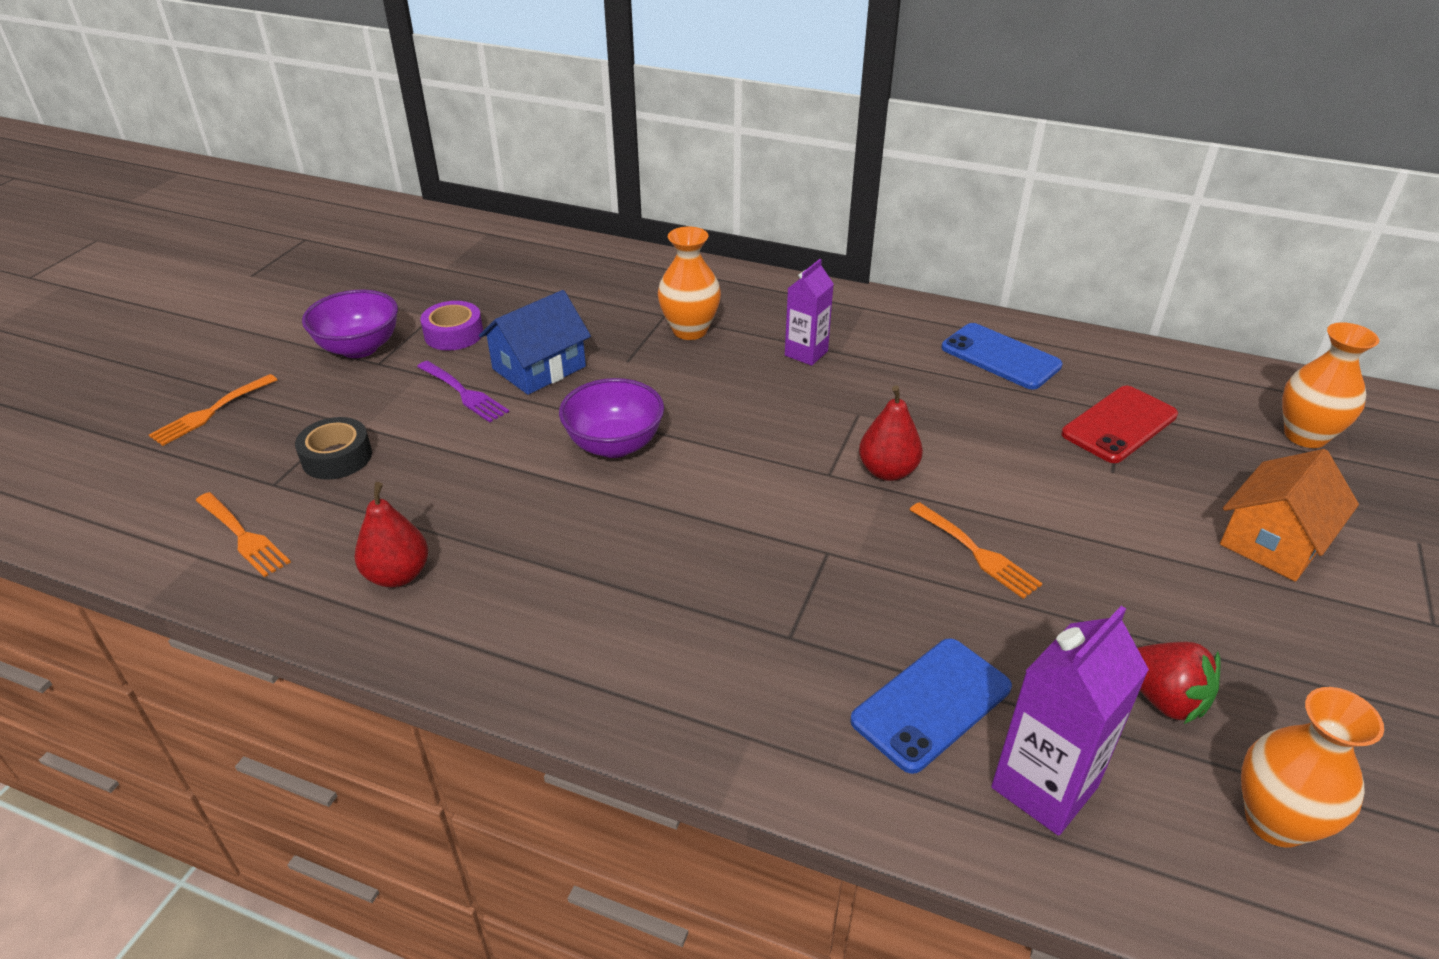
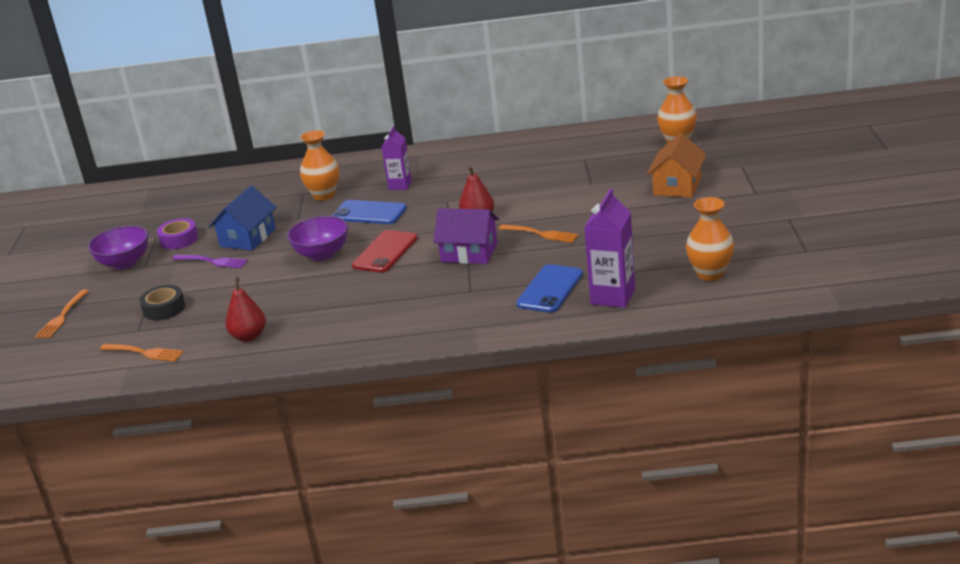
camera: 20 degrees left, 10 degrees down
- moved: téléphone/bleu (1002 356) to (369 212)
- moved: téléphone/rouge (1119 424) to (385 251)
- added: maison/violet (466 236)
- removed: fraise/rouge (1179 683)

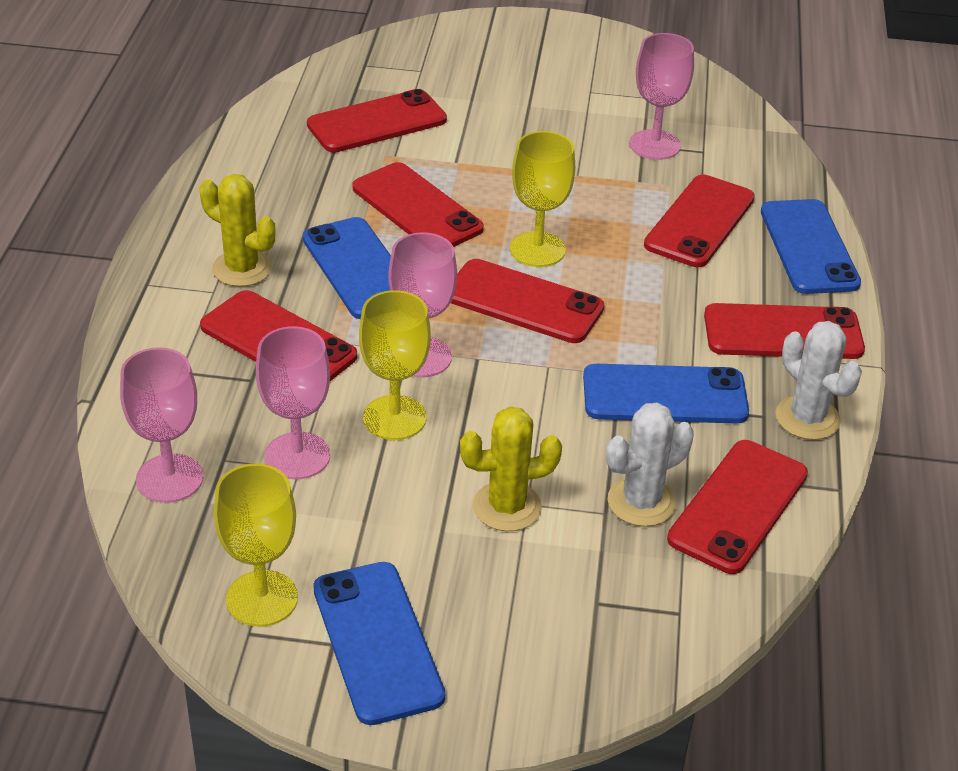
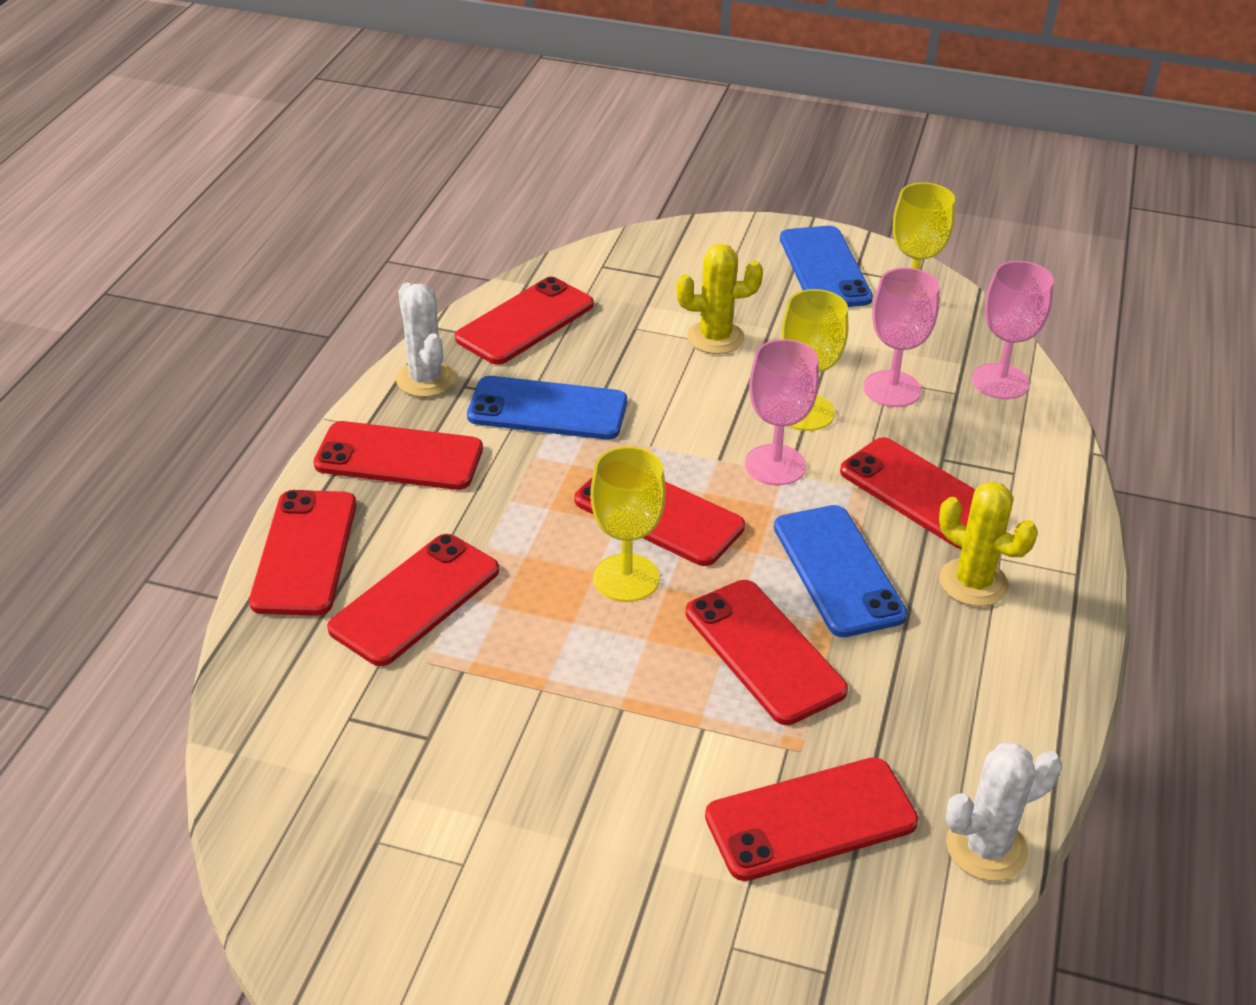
camera: 170 degrees left, 0 degrees up
- recoloured: téléphone/bleu (811 246) to téléphone/rouge (303 553)
- moved: cactus/blanc (650 464) to (1003 812)
- removed: verre à pied/rose (661 96)

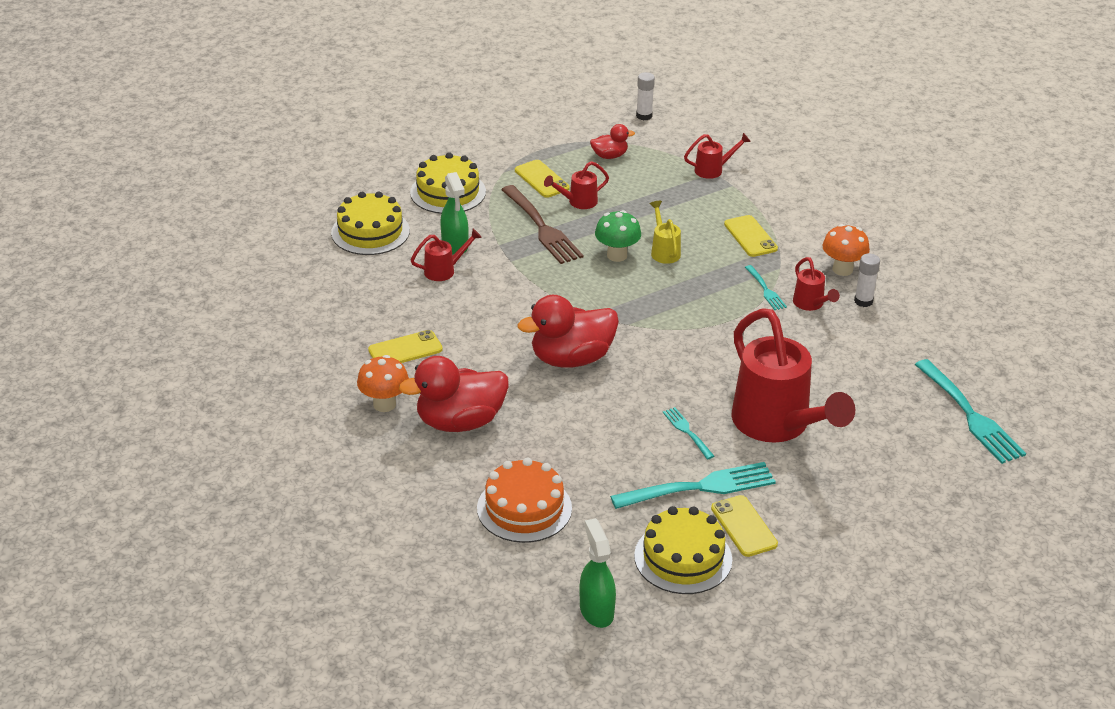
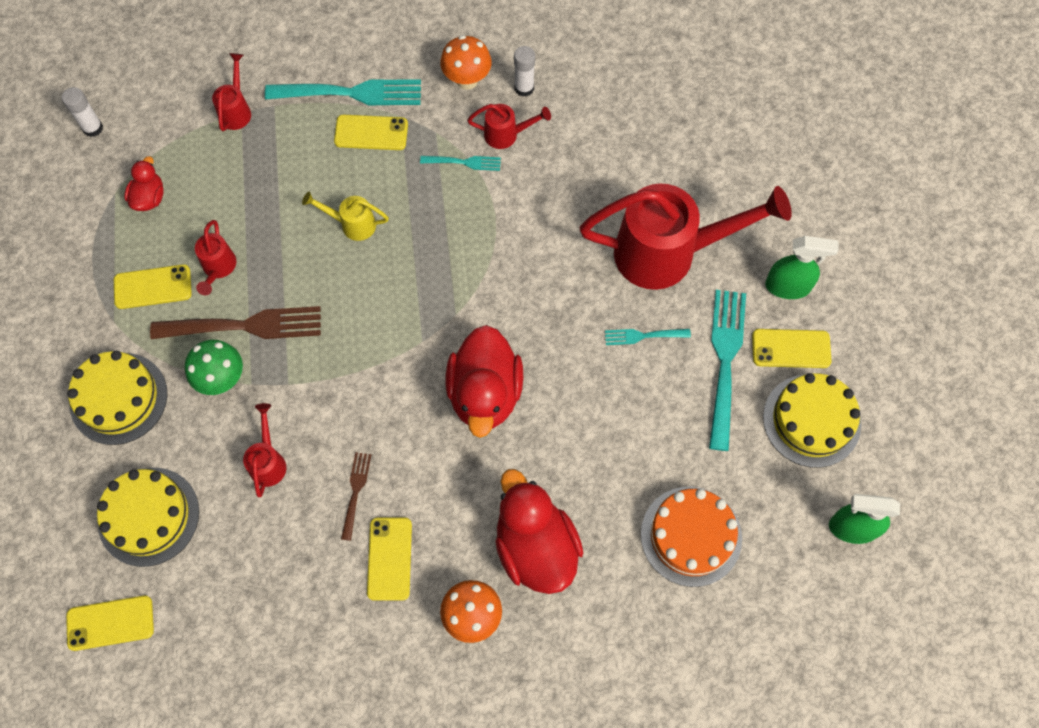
camera: 65 degrees left, 30 degrees up
- added: téléphone/jaune (110 623)
- moved: champignon/vert (618 236) to (214 367)
- moved: fourchette/turquoise (970 411) to (343 92)
- added: fourchette/marron (356 496)
- turned: canard/rouge (454 394) = (539 531) 150 degrees clockwise
- moved: vaporisateur/vert (454 213) to (802 267)

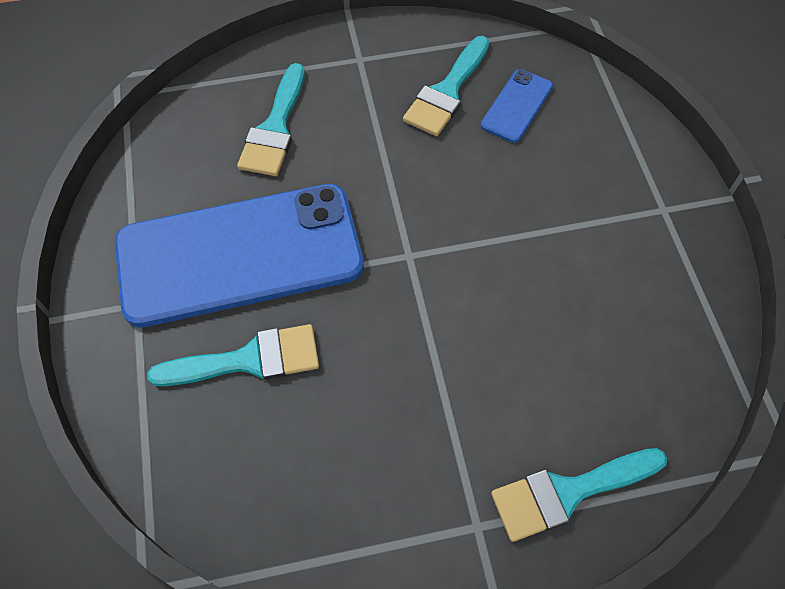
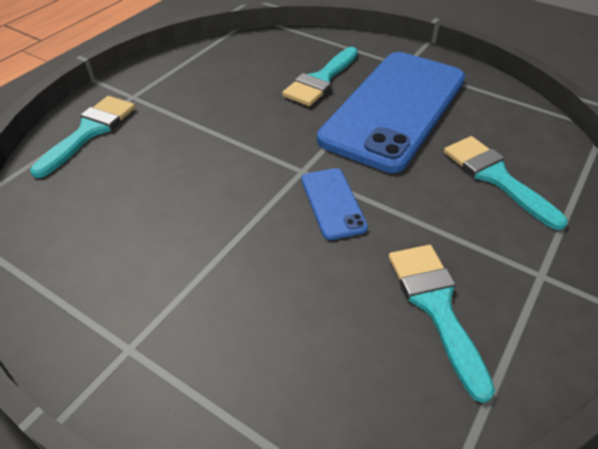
camera: 135 degrees right, 15 degrees down
- moved: téléphone/bleu (516 106) to (334 204)

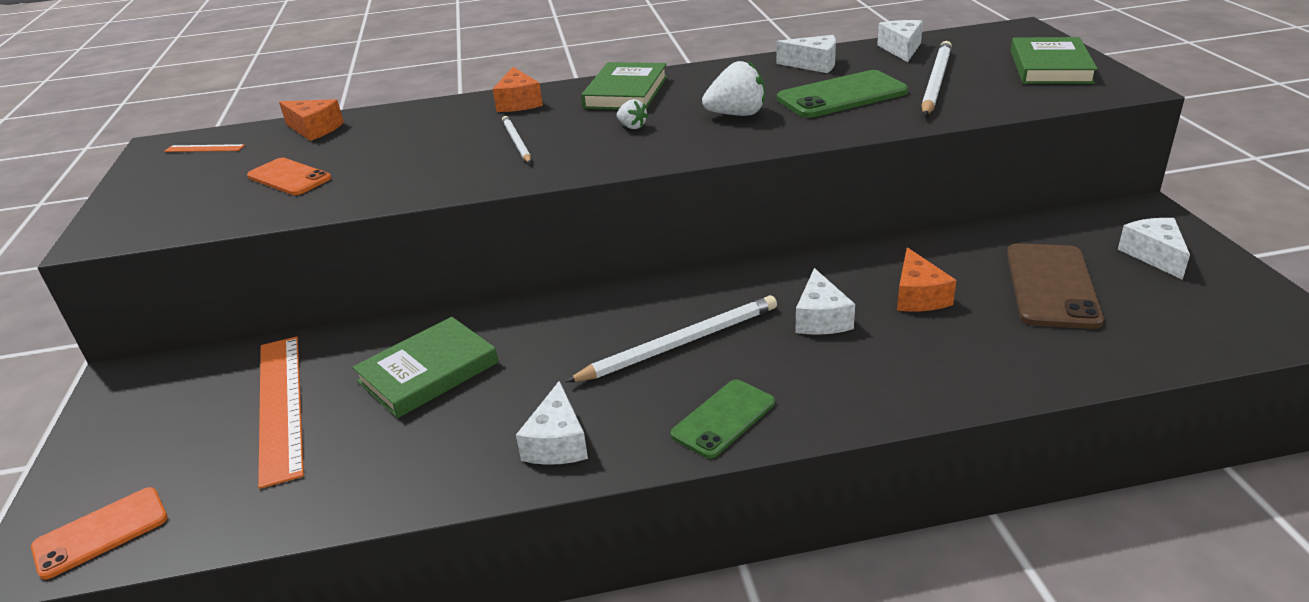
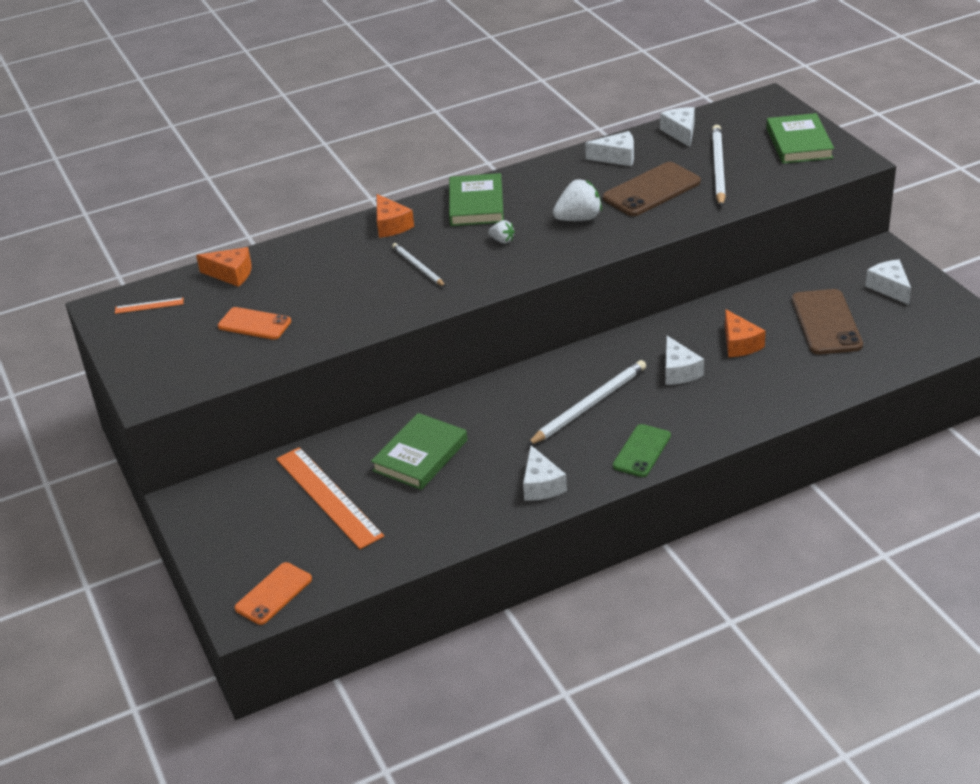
camera: 15 degrees left, 5 degrees up
- recoloured: téléphone/vert (842 94) to téléphone/marron (652 189)

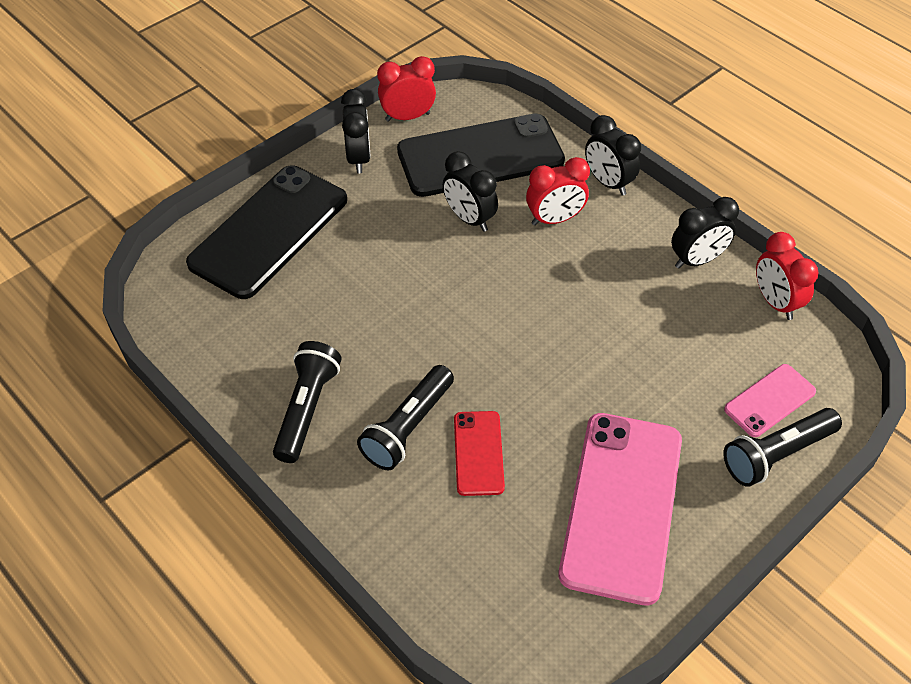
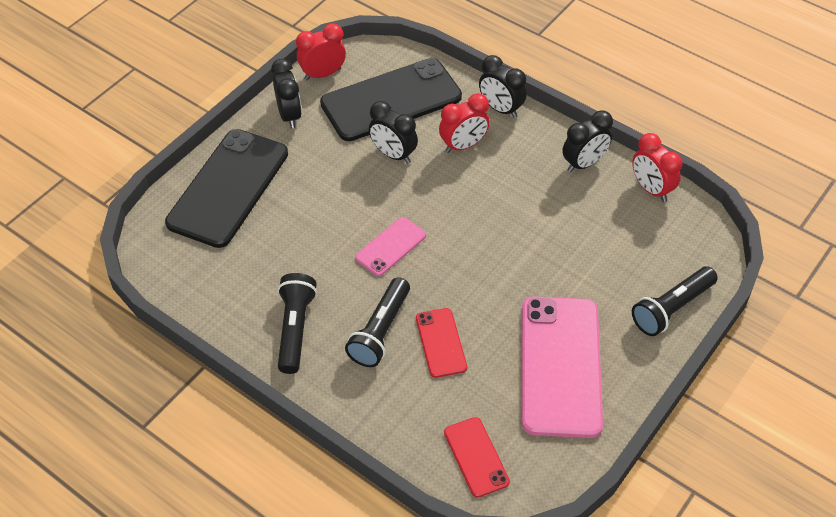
camera: 10 degrees left, 0 degrees up
- moved: téléphone/rose (770 400) to (390 246)
- added: téléphone/rouge (477 457)

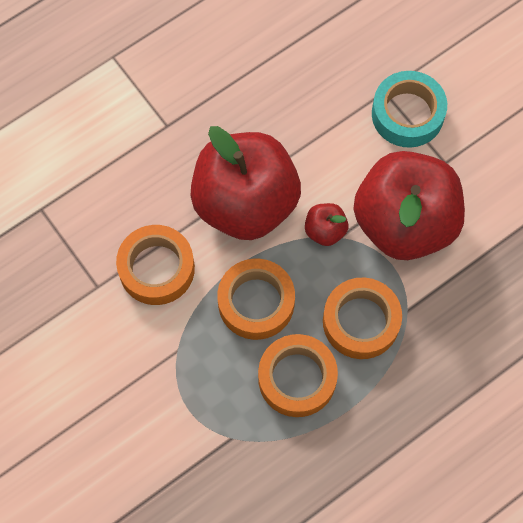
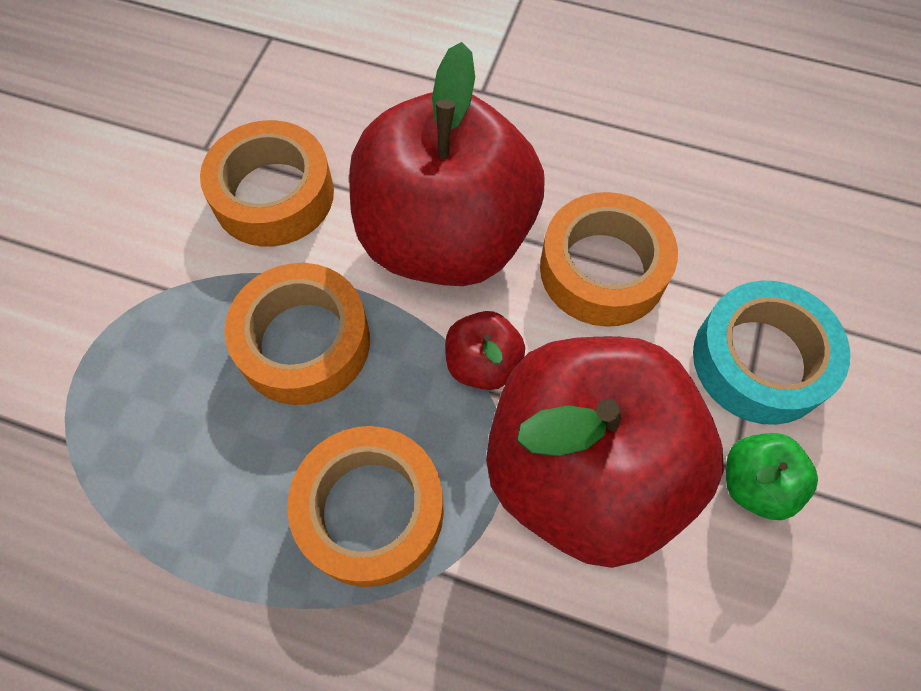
camera: 55 degrees right, 5 degrees down
- moved: ruban adhésif/orange (298 375) to (609 259)
- added: pomme/vert (772 476)

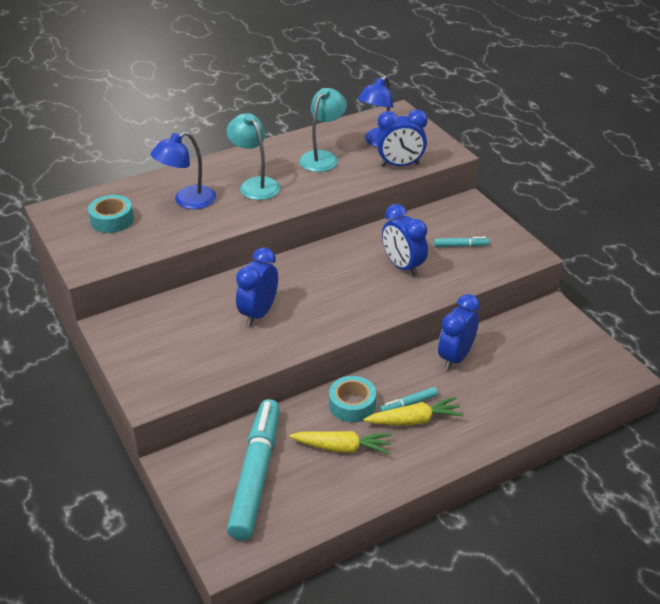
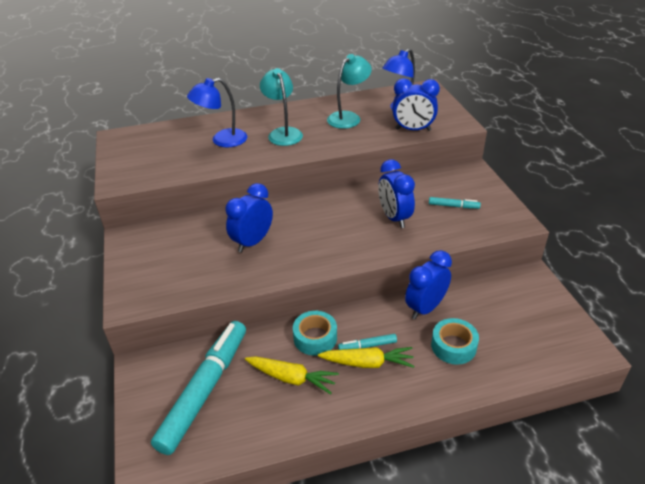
camera: 15 degrees right, 0 degrees up
- moved: ruban adhésif/turquoise (111 214) to (455 341)

